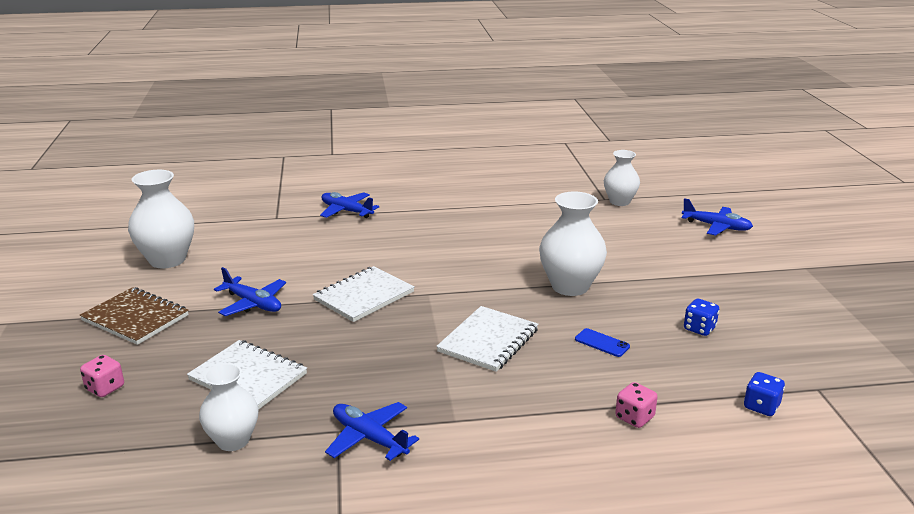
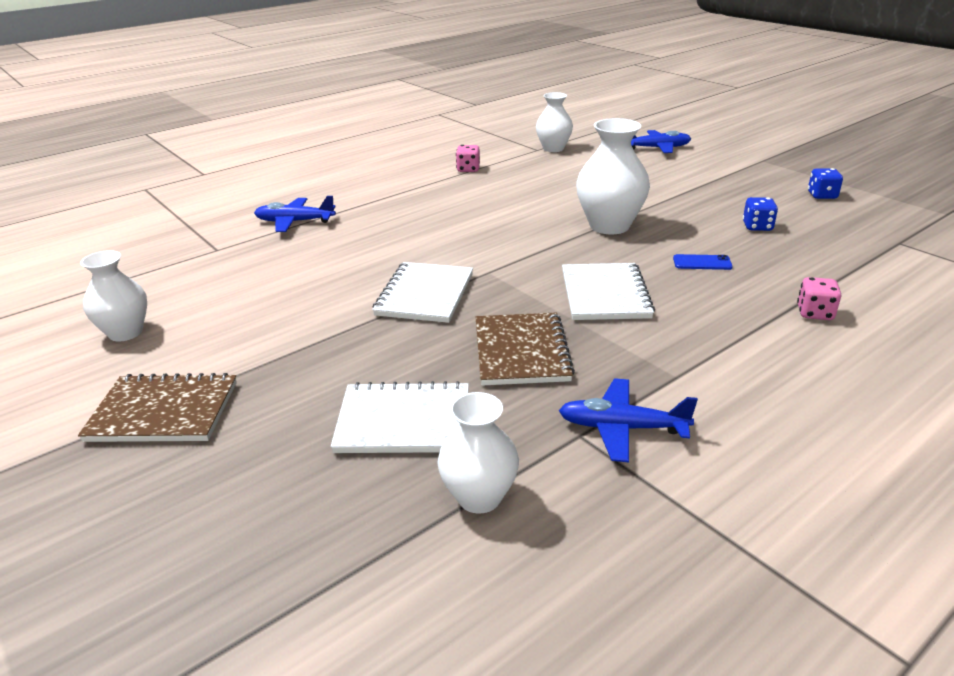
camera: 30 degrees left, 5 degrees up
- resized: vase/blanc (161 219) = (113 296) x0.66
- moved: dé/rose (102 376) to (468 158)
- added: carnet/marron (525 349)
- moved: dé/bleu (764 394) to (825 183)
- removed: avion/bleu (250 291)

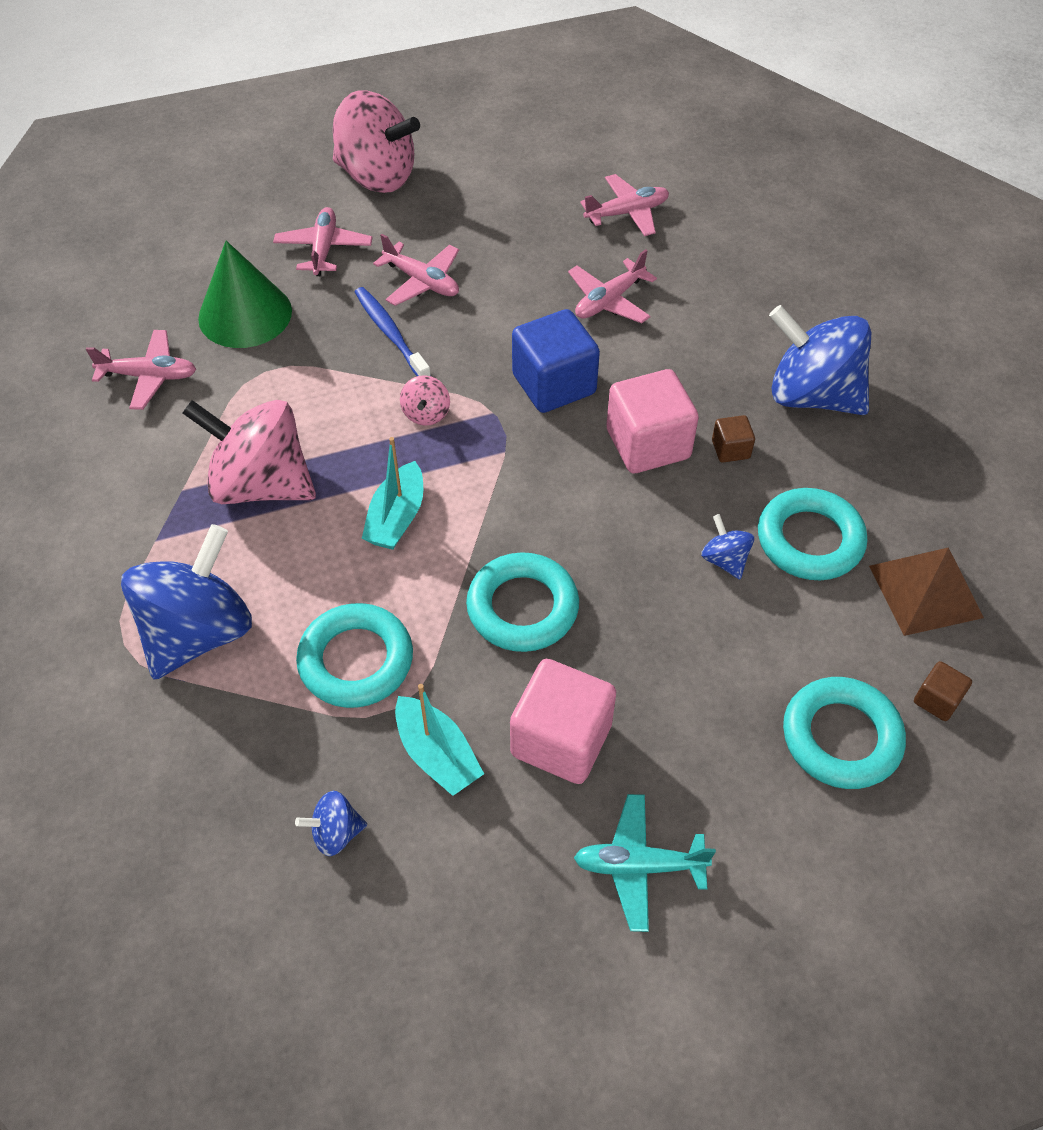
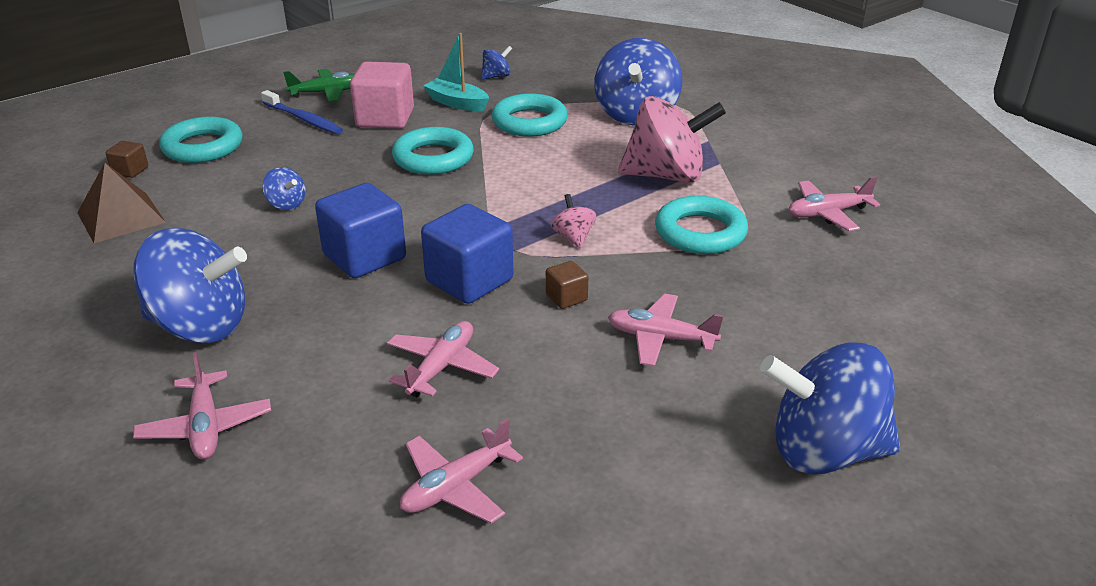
camera: 160 degrees right, 20 degrees down
- moved: avion/rose (322 241) to (202 406)
- moved: brosse à dents/bleu (393 331) to (302 112)
- recoloured: avion/turquoise (645 863) to avion/vert (318 85)
- recoloured: cube/rose (652 421) to cube/bleu (360 230)
- moved: cube/marron (733 439) to (567 285)
- moved: anneau/turquoise (812 534) to (701 225)
- recoloured: toupie/rose (376 141) to toupie/bleu (830 408)
- removed: cône/vert (245 294)
- removed: bateau/turquoise (392 493)

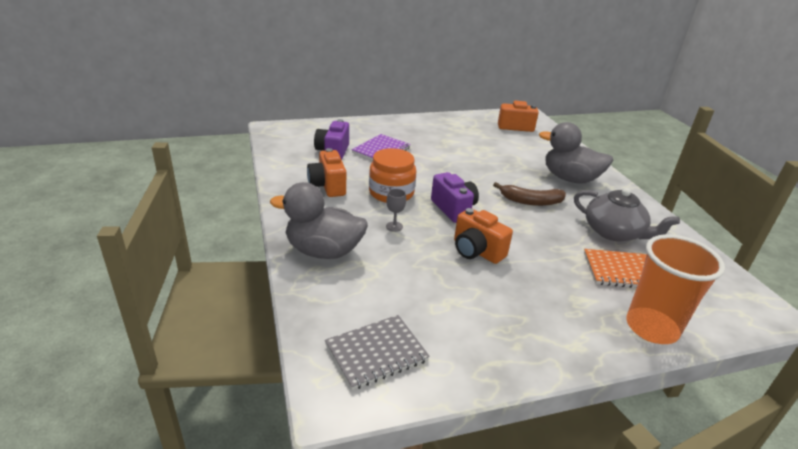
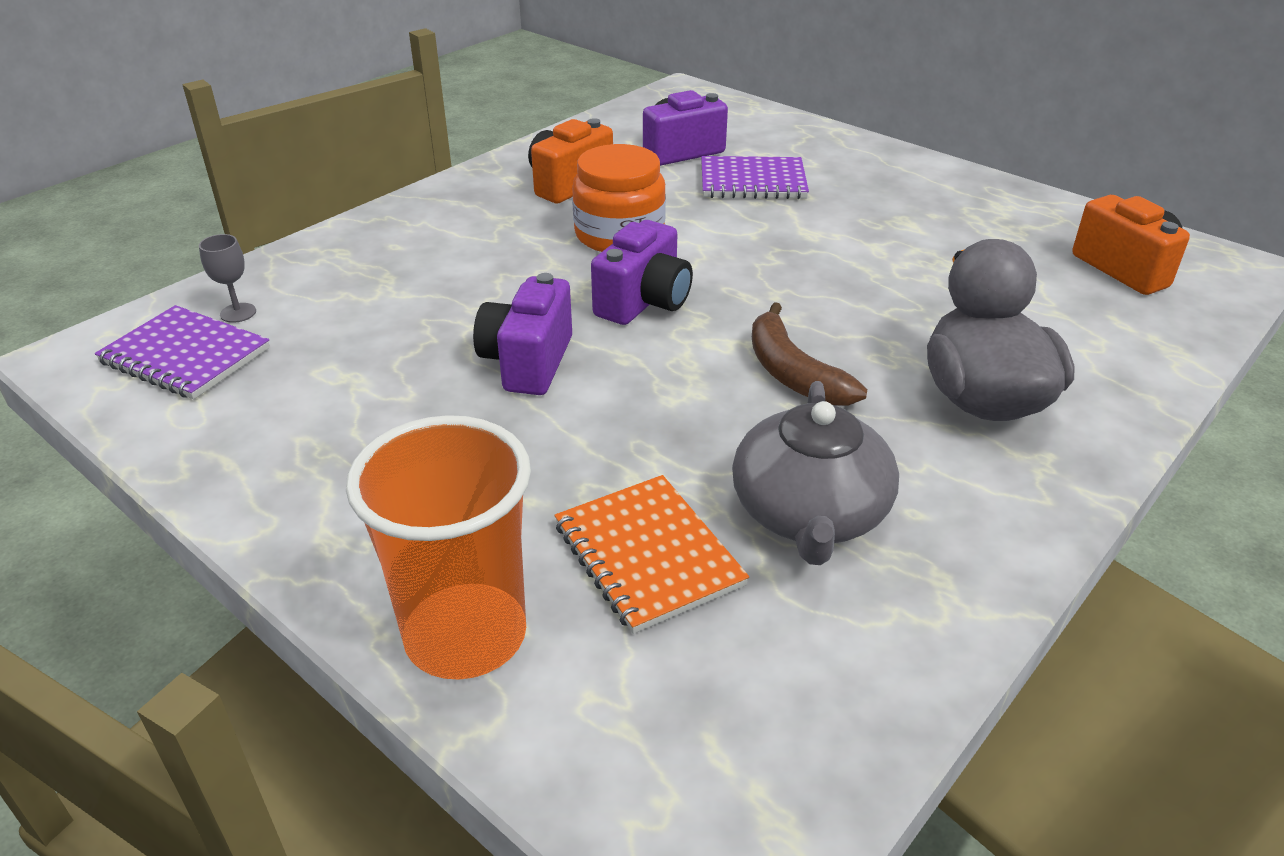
camera: 60 degrees right, 5 degrees up
- recoloured: carnet/gris (377 352) to carnet/violet (182 352)
- moved: verre à pied/gris (396 210) to (227 278)
- recoloured: appareil photo/orange (483 236) to appareil photo/violet (522 334)
- removed: canard/gris (319 220)

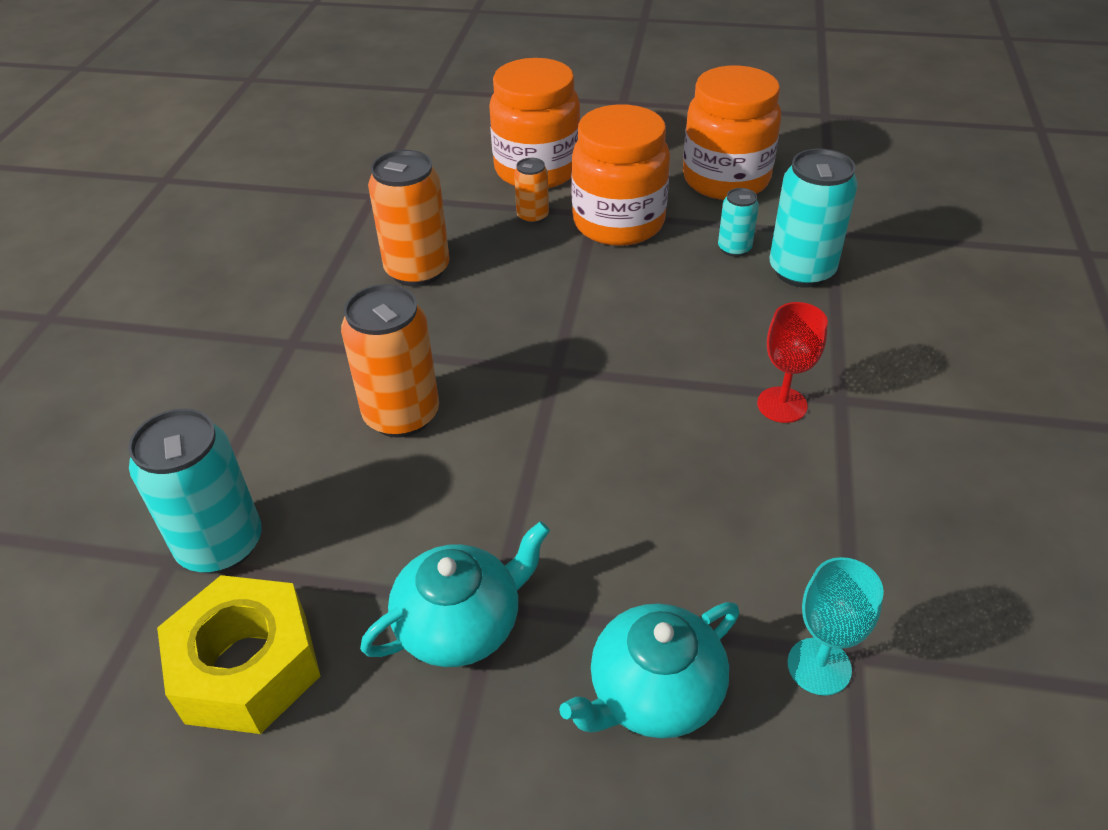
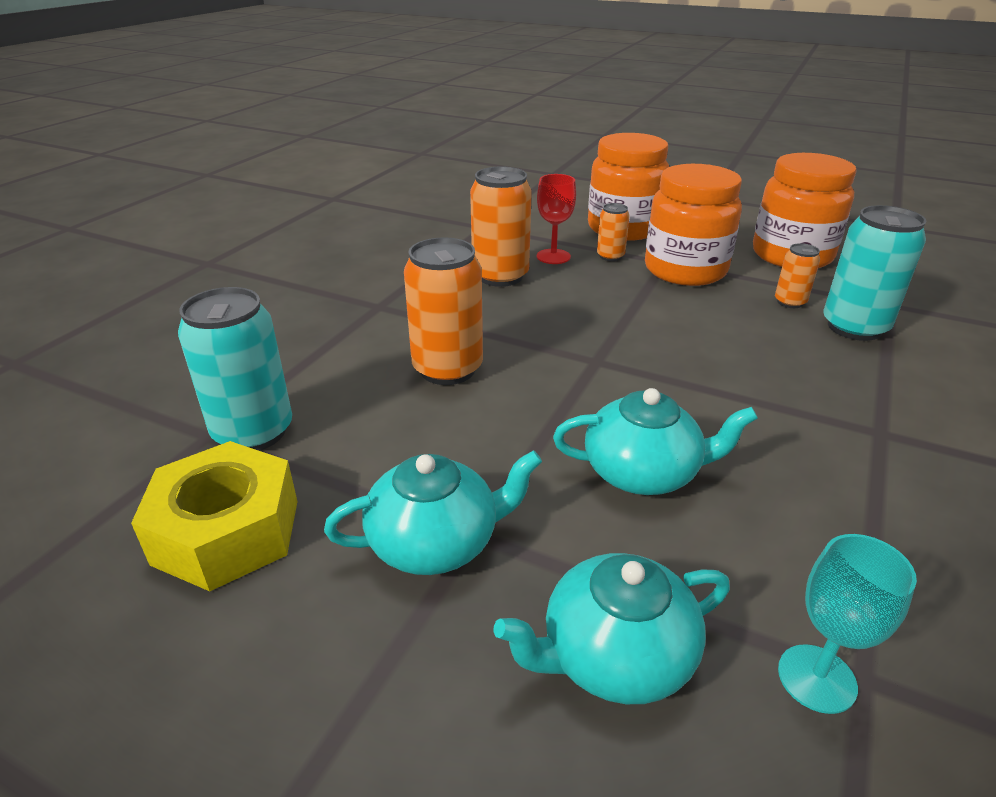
camera: 15 degrees right, 10 degrees down
- moved: verre à pied/rouge (792 362) to (556 219)
- added: théière/turquoise (655 441)
- recoloured: canette/turquoise (738 222) to canette/orange (797 275)

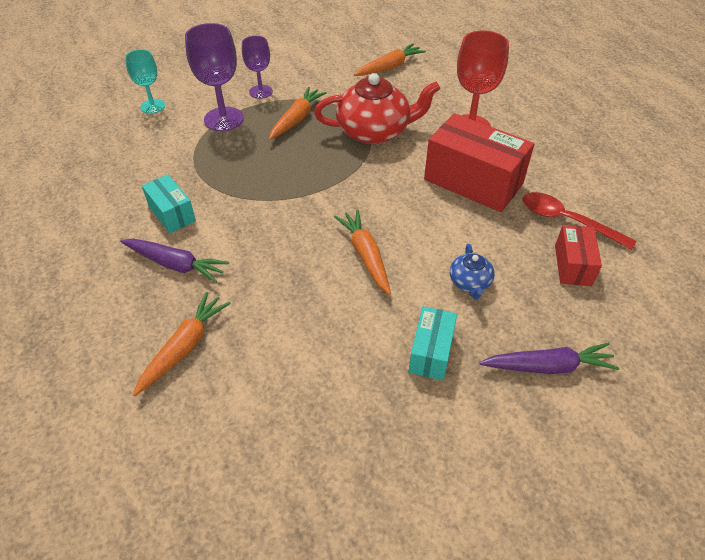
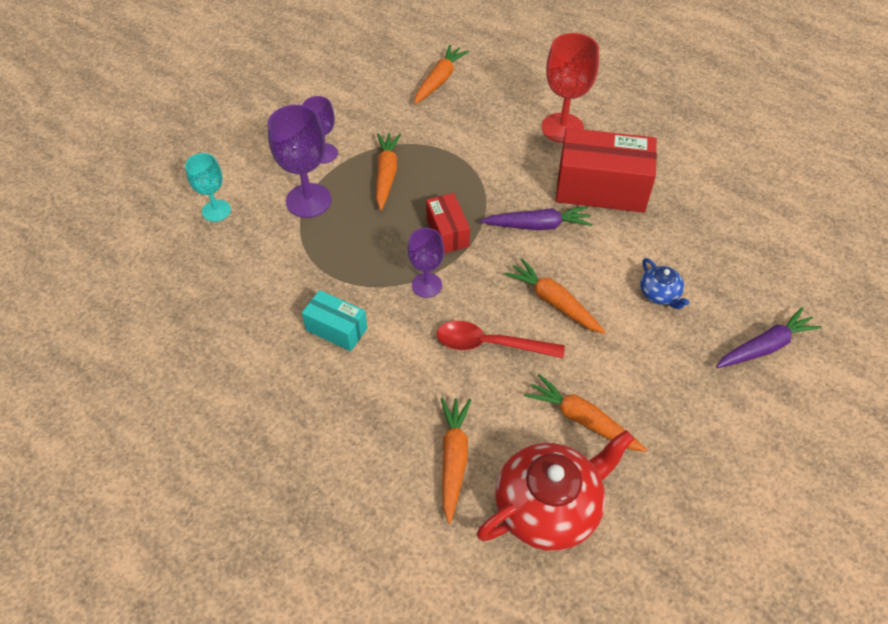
camera: 25 degrees left, 5 degrees up
- added: verre à pied/violet (426 263)
- moved: boîte/rouge (578 255) to (448 223)
- moved: cuillère/rouge (579 221) to (501 339)
- moved: théière/rouge (377 108) to (555 490)
- moved: carotte/violet (174 261) to (536 218)
- added: carotte/orange (585 413)
- removed: boîte/turquoise (432 343)

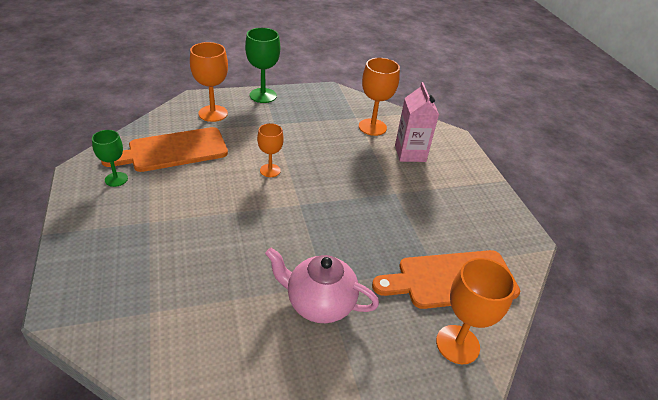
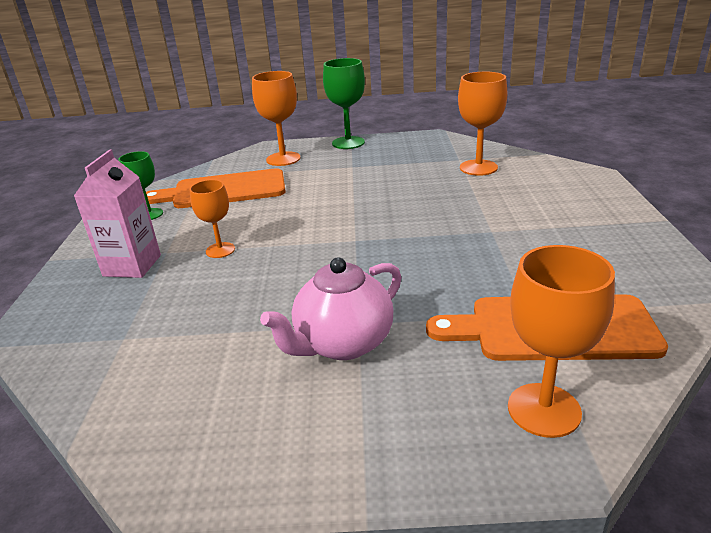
camera: 20 degrees right, 10 degrees down
- moved: brique de lait/rose (417 122) to (117 214)
- moved: verre à pied/orange (270 150) to (212 219)
- turned: théière/rose (322 285) = (331 308) 75 degrees counterclockwise

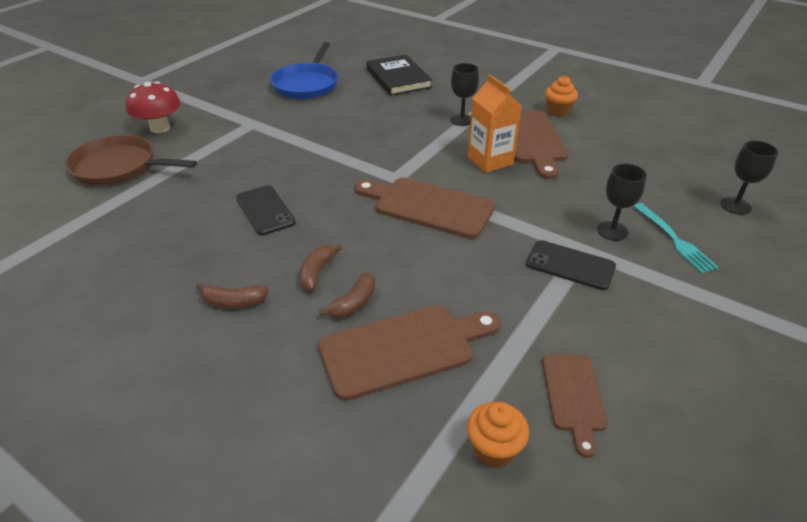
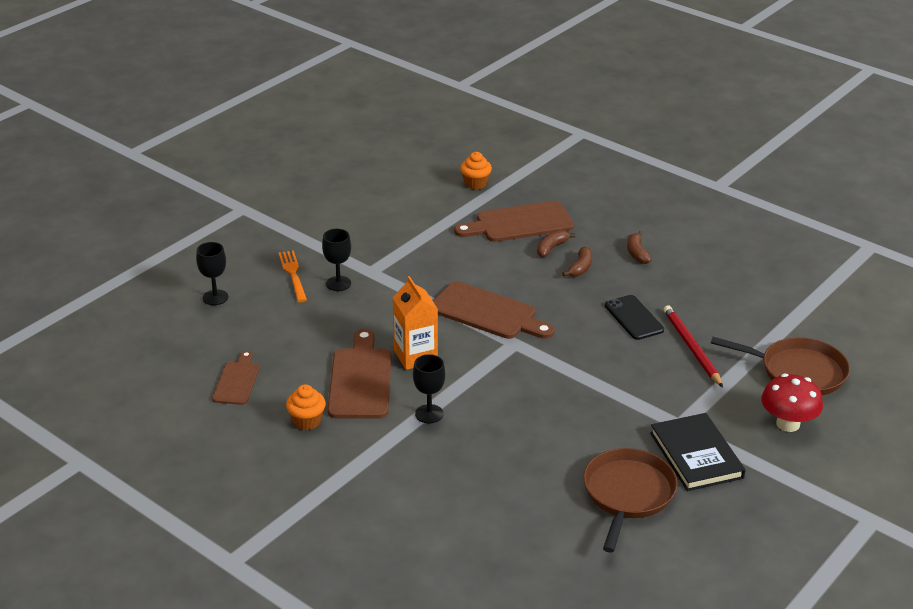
camera: 175 degrees left, 5 degrees down
- moved: planche à découper/marron (575 406) to (235 378)
- recoloured: fourchette/turquoise (676 238) to fourchette/orange (292 276)
- recoloured: poêle/bleu (304 70) to poêle/marron (630 500)
- turned: banane/marron (232 295) = (639 247) 105 degrees counterclockwise
- moved: livre/noir (399 75) to (697 452)
- added: crayon/rouge (693 346)
- removed: téléphone/noir (571 265)

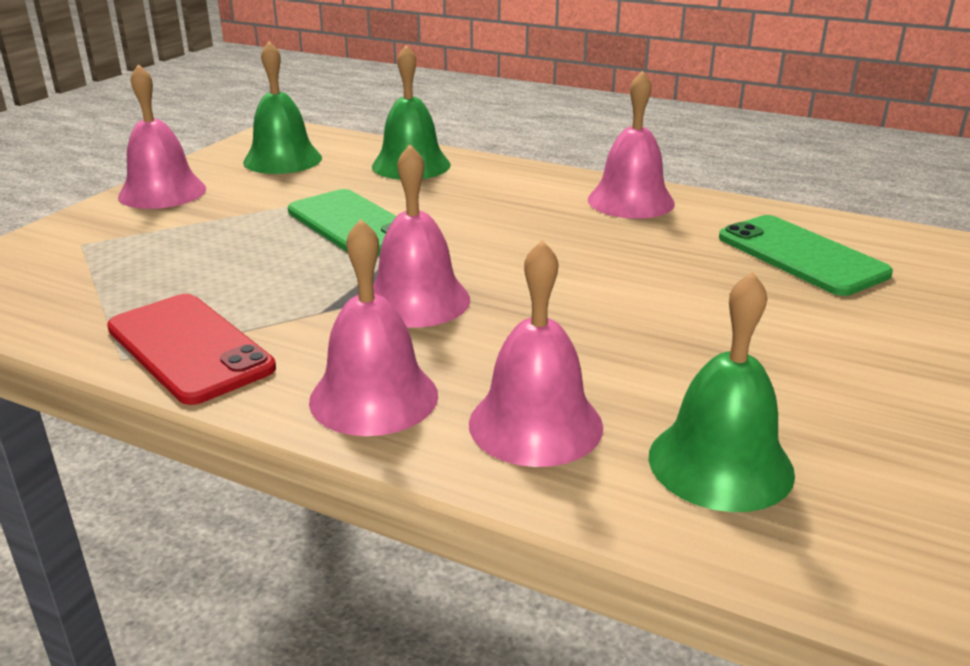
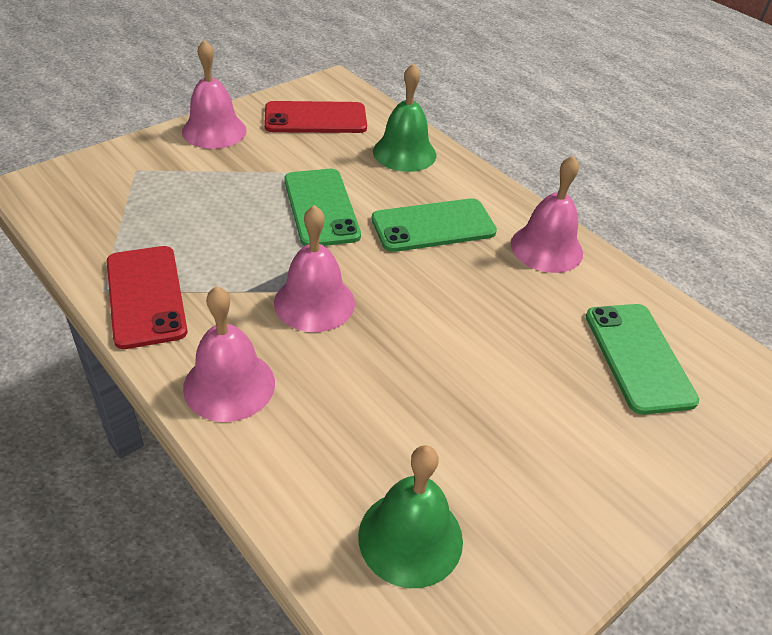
camera: 20 degrees right, 15 degrees up
- replaced: cloche/vert (282 107) to téléphone/rouge (315 117)
- added: téléphone/vert (434 225)
- removed: cloche/rose (536 353)

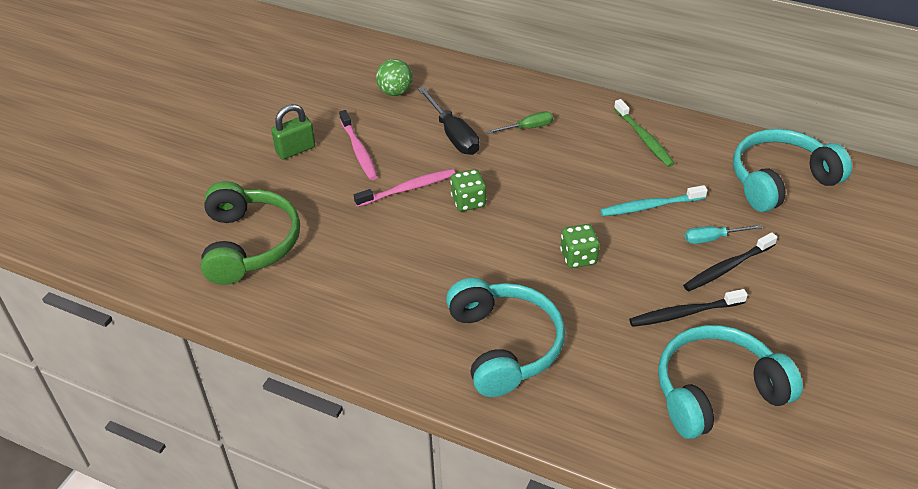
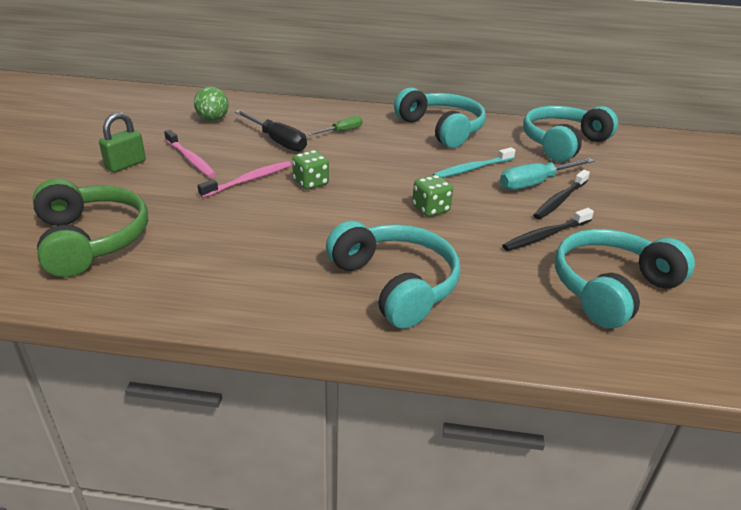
camera: 20 degrees left, 10 degrees down
- replaced: brosse à dents/vert (644 133) to casque audio/turquoise (440 118)
- resized: tournevis/turquoise (723 234) = (547 174) x1.63

